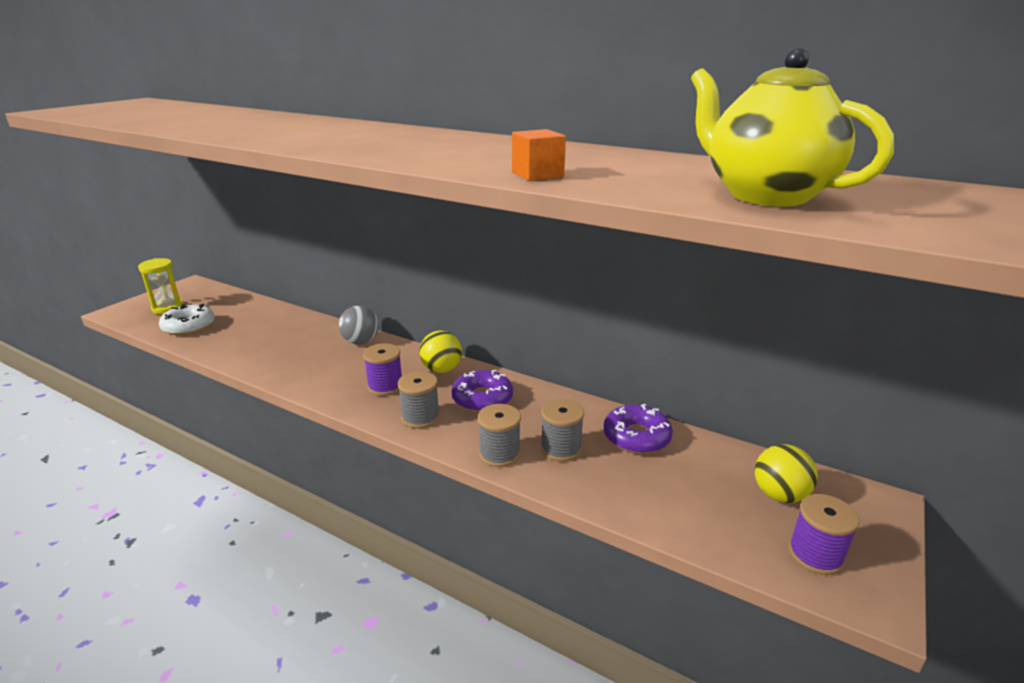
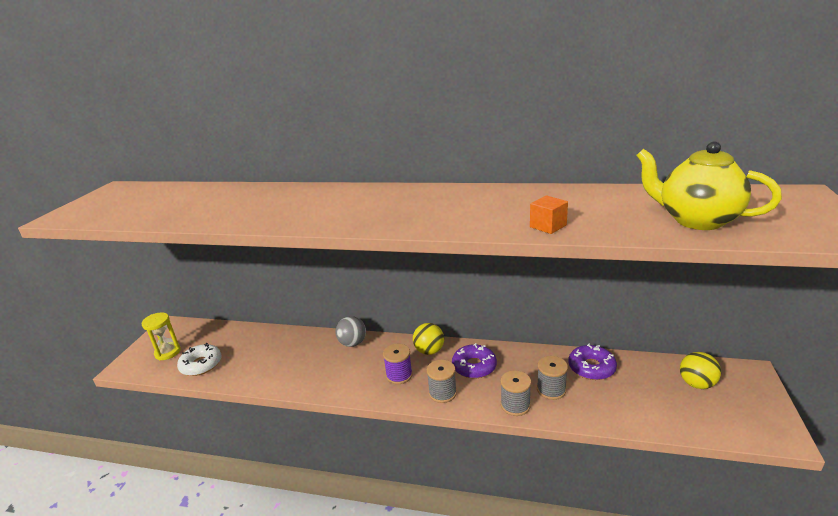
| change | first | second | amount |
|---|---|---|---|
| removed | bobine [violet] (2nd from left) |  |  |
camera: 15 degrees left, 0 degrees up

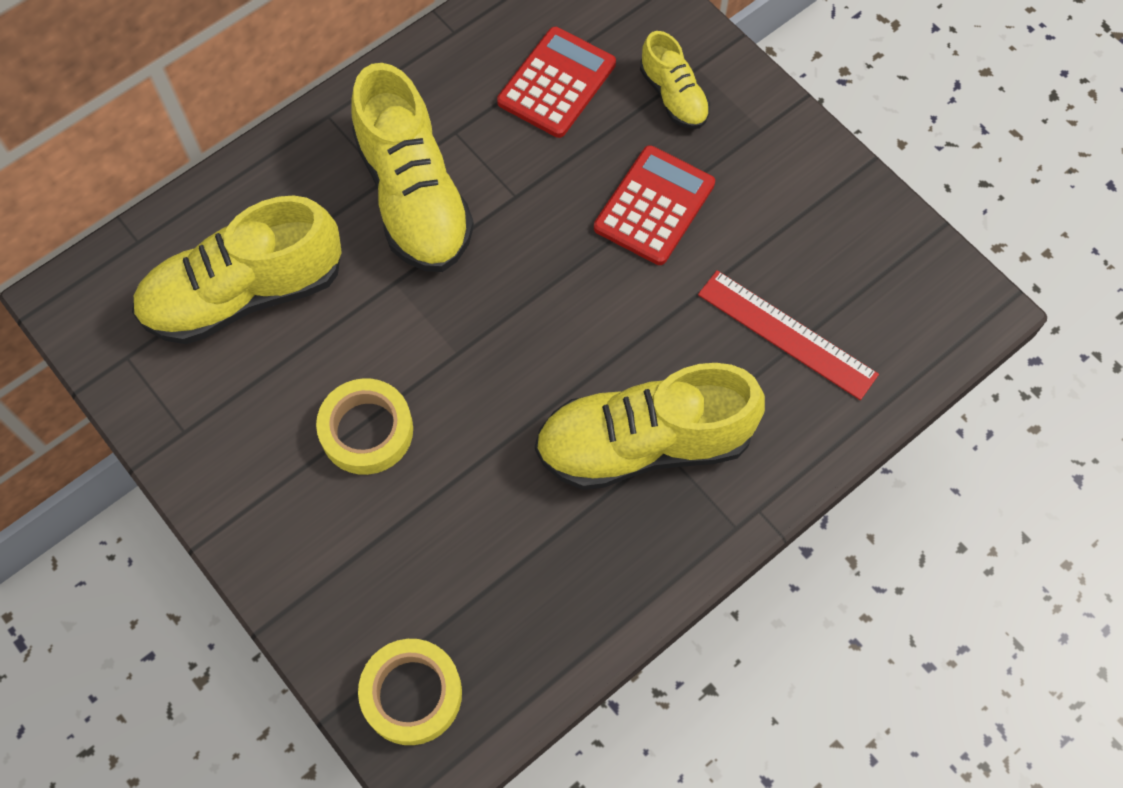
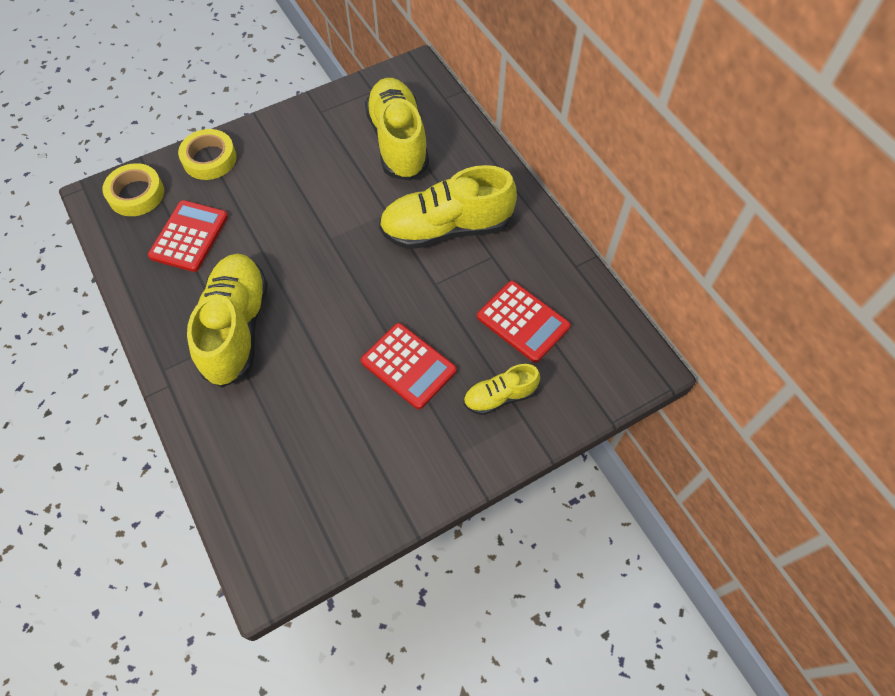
| change | first | second | amount |
|---|---|---|---|
| removed | règle [rouge] |  |  |
| added |  | calculatrice [rouge] (1st from left) |  |
| moved | ruban adhésif [jaune] (1st from left in the first image) | ruban adhésif [jaune] (2nd from left) |  |
camera: 100 degrees right, 5 degrees down

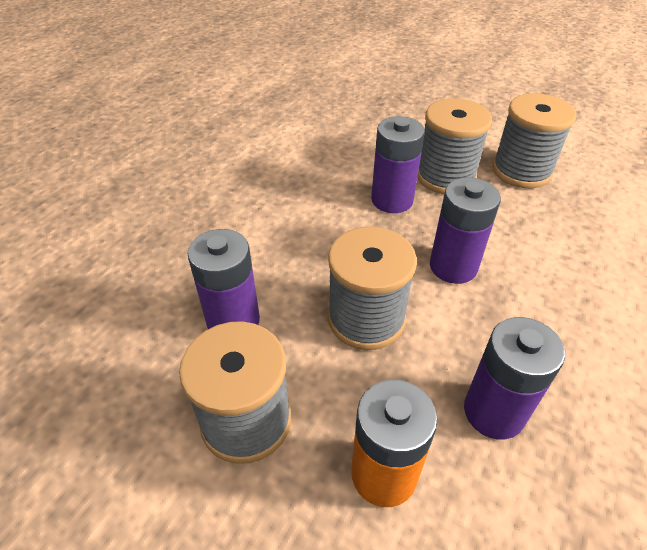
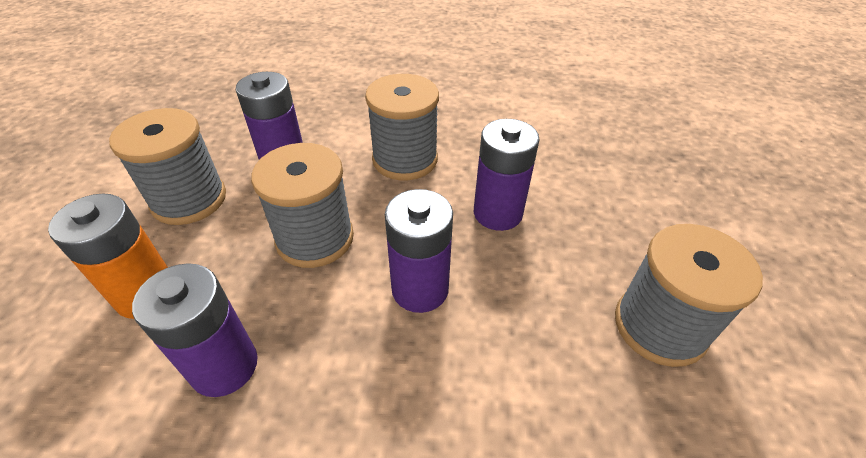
| change | first | second | amount |
|---|---|---|---|
| moved | bobine [gris] (3rd from left) |  |  |
camera: 65 degrees right, 0 degrees up

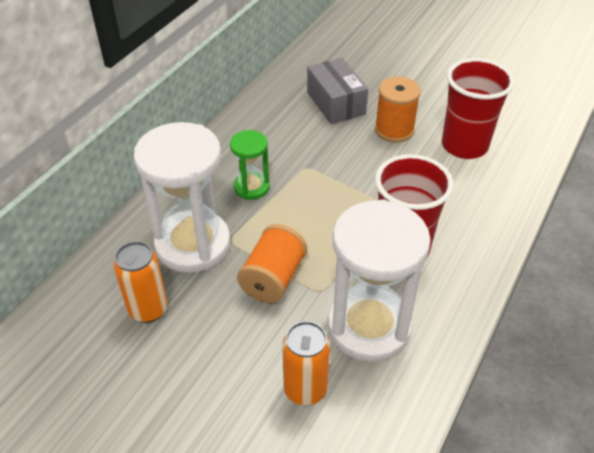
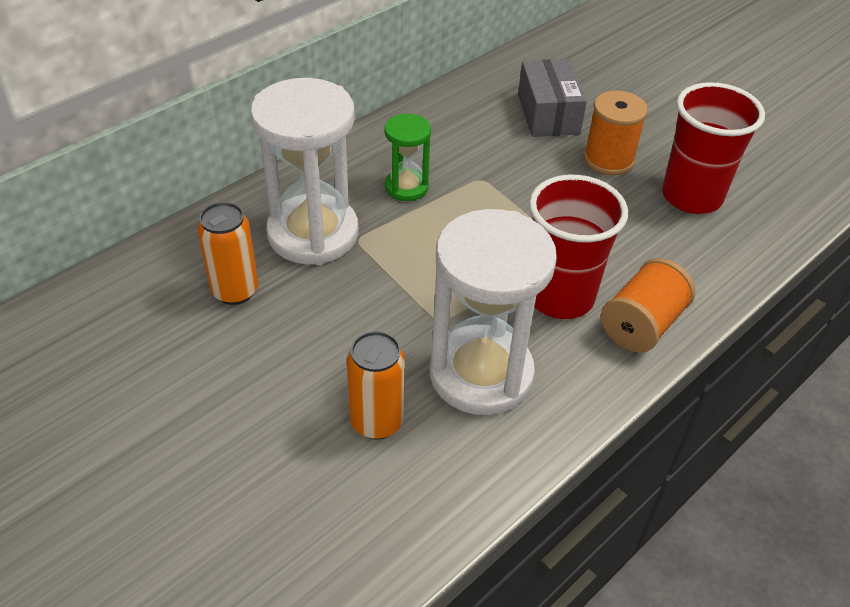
| change | first | second | amount |
|---|---|---|---|
| moved | bobine [orange] (1st from left in the first image) | bobine [orange] (2nd from left) |  |
camera: 15 degrees right, 0 degrees up

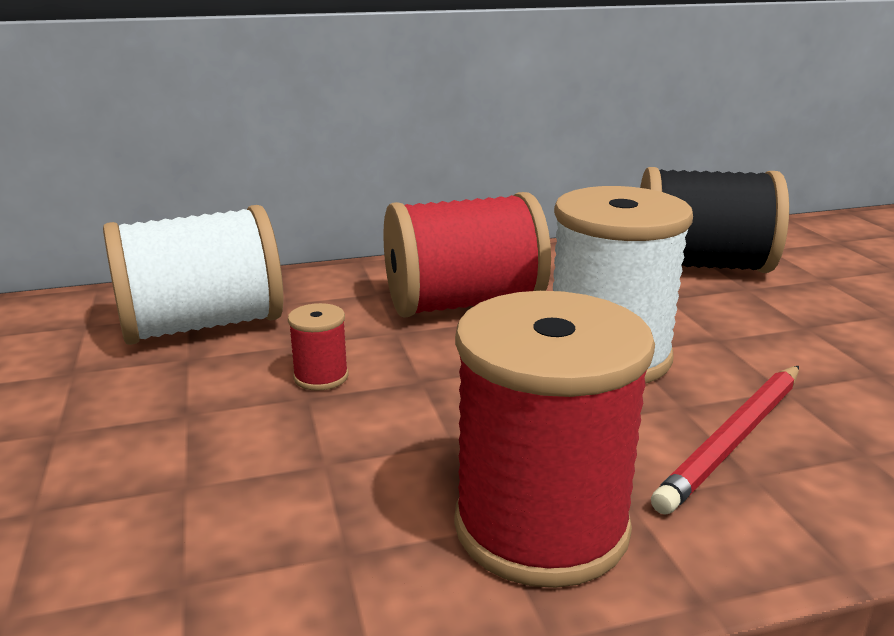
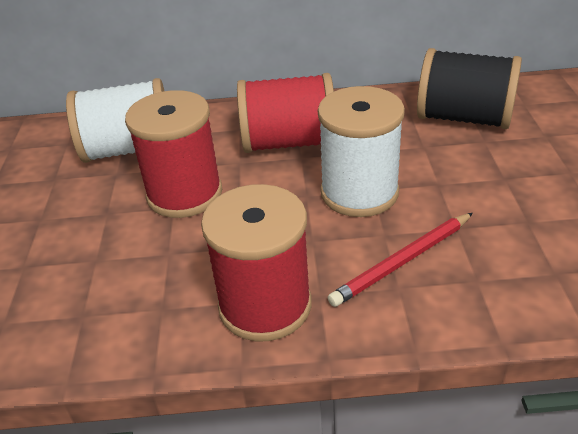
| change | first | second | amount |
|---|---|---|---|
| resized | bobine [rouge] (1st from left) |  | x2.39 |
camera: 15 degrees right, 15 degrees up

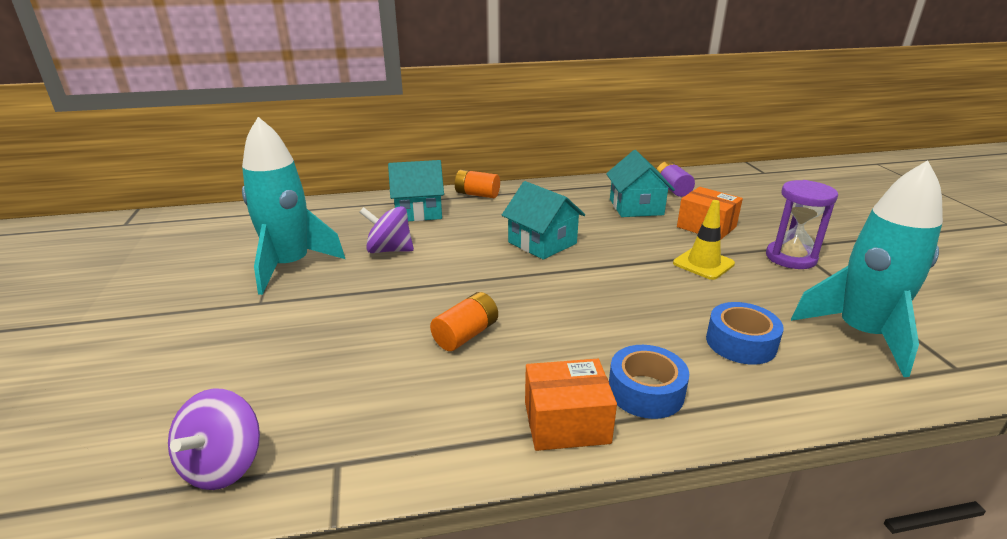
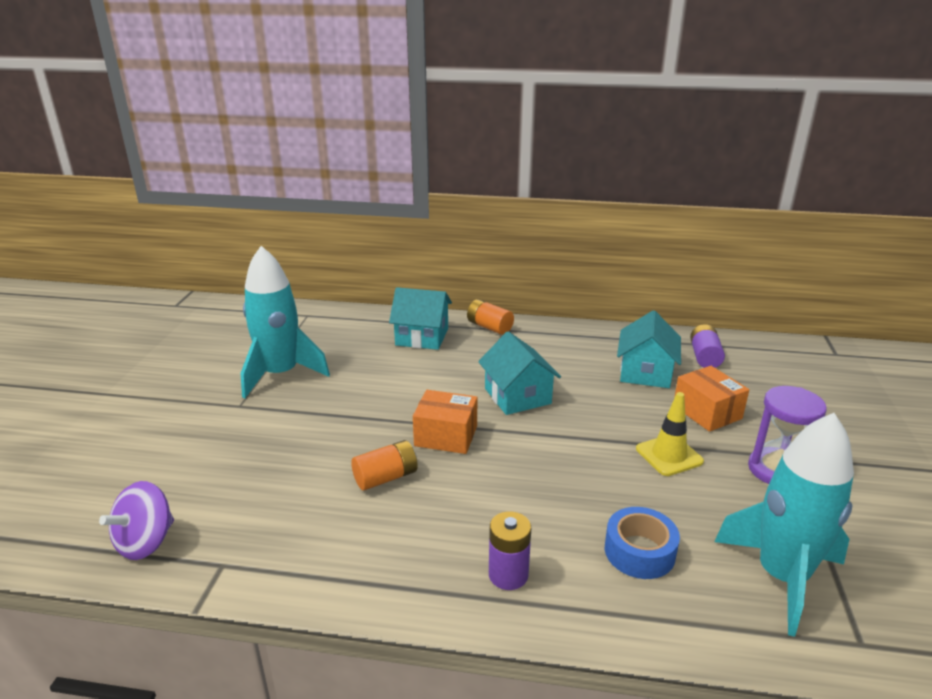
| change | first | second | amount |
|---|---|---|---|
| removed | toupie [violet] (2nd from left) |  |  |
| moved | boîte [orange] (1st from left) |  |  |
| replaced | ruban adhésif [bleu] (1st from left) | pile [violet] (1st from left) |  |
camera: 20 degrees right, 0 degrees up

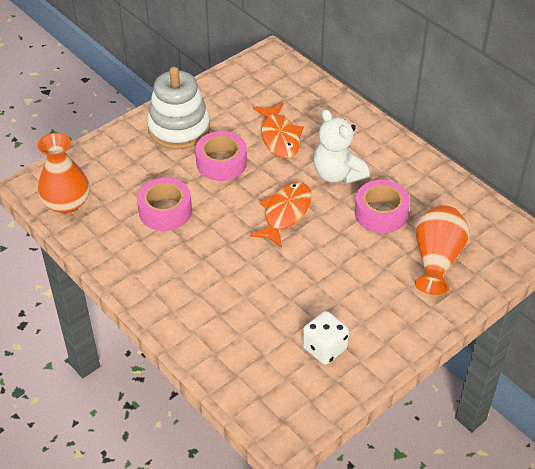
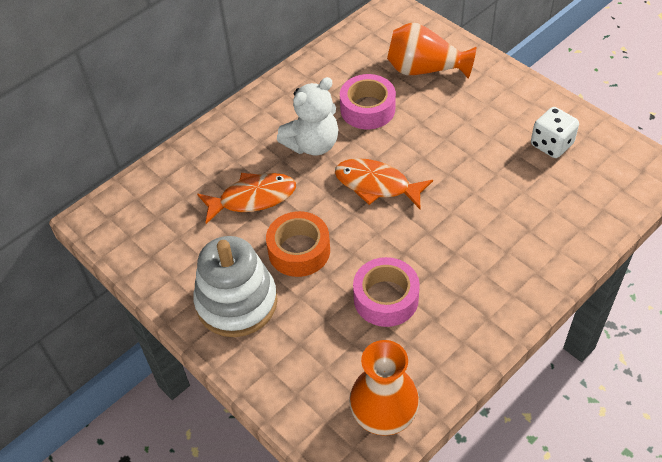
| change | first | second | amount |
|---|---|---|---|
| recoloured | ruban adhésif [rose] (2nd from left) | ruban adhésif [orange] |  |
camera: 90 degrees left, 5 degrees up

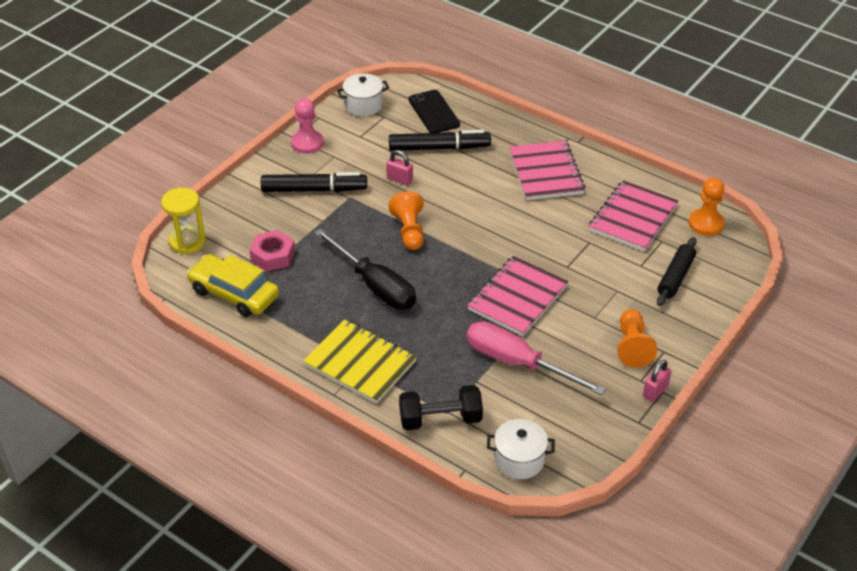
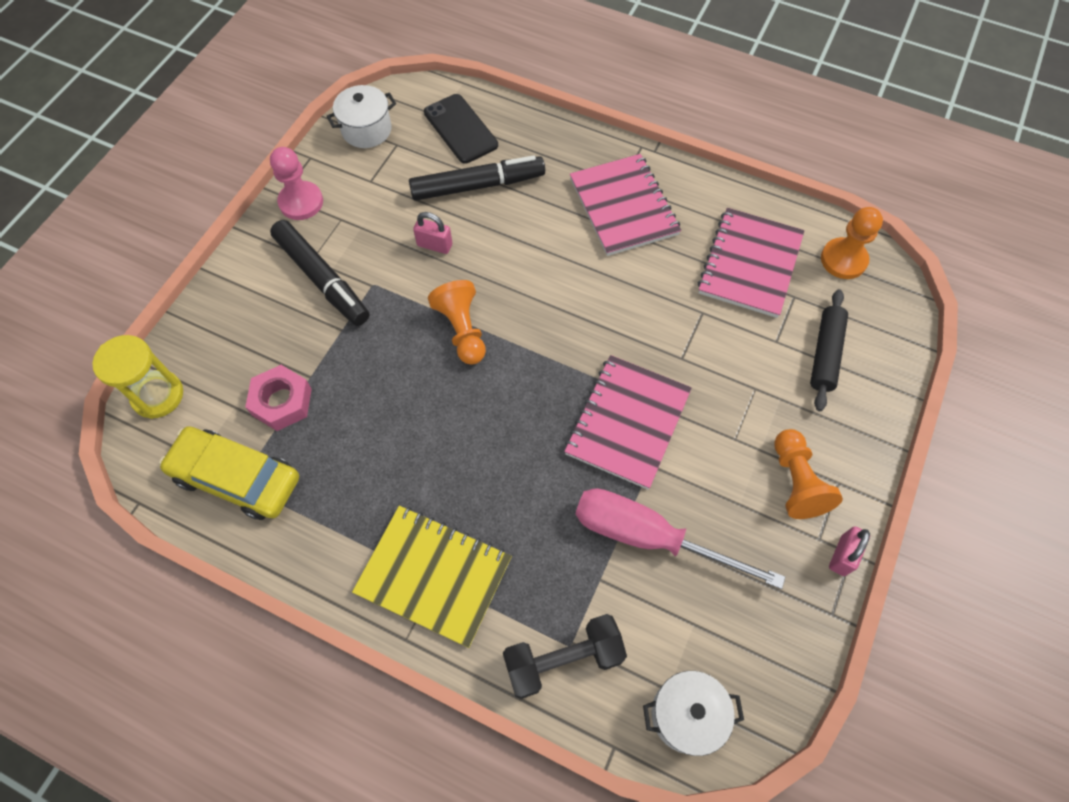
| change | first | second | amount |
|---|---|---|---|
| removed | tournevis [noir] |  |  |
| turned | feutre [noir] (1st from left) |  | 60 degrees clockwise |
camera: 10 degrees left, 20 degrees up

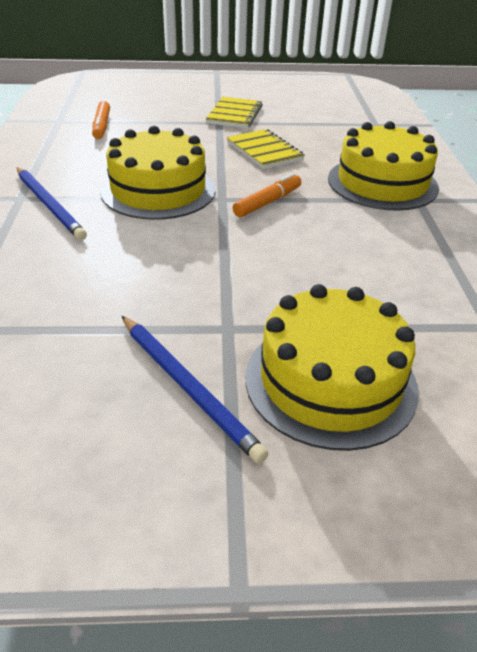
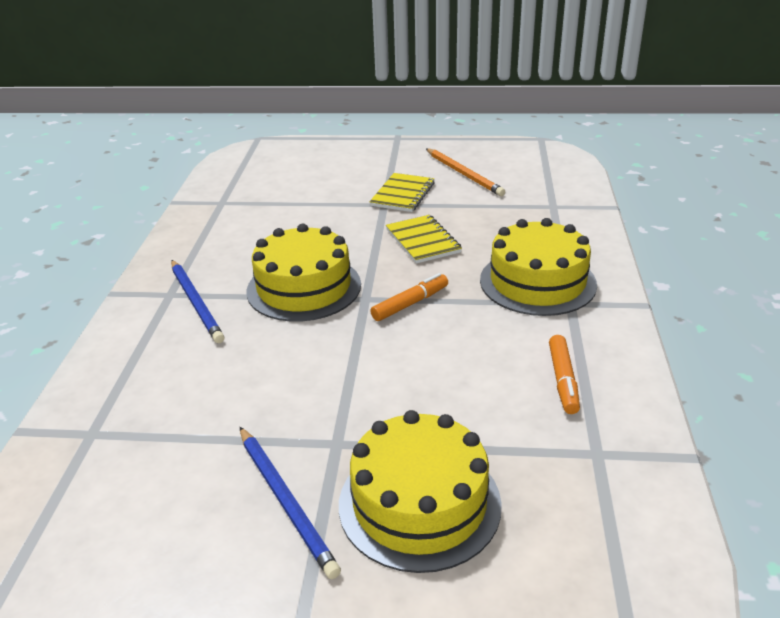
| change | first | second | amount |
|---|---|---|---|
| added |  | crayon [orange] |  |
| moved | feutre [orange] (1st from left in the first image) | feutre [orange] (2nd from left) |  |
camera: 10 degrees right, 5 degrees down

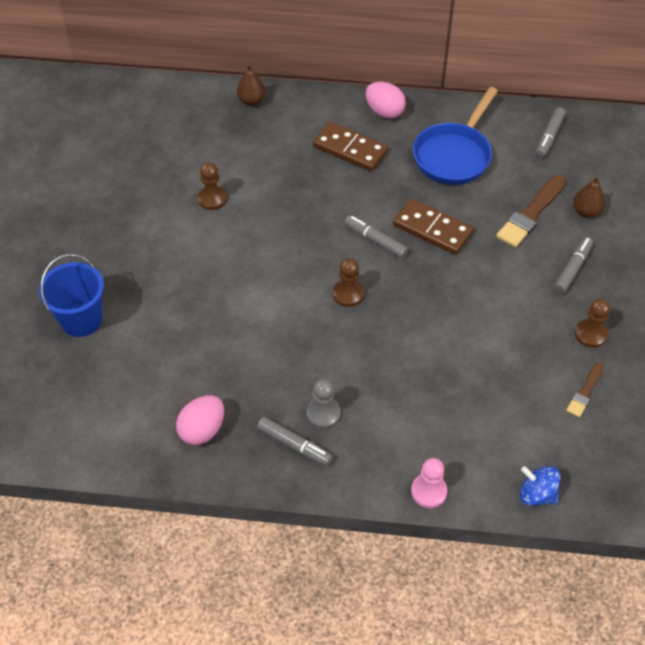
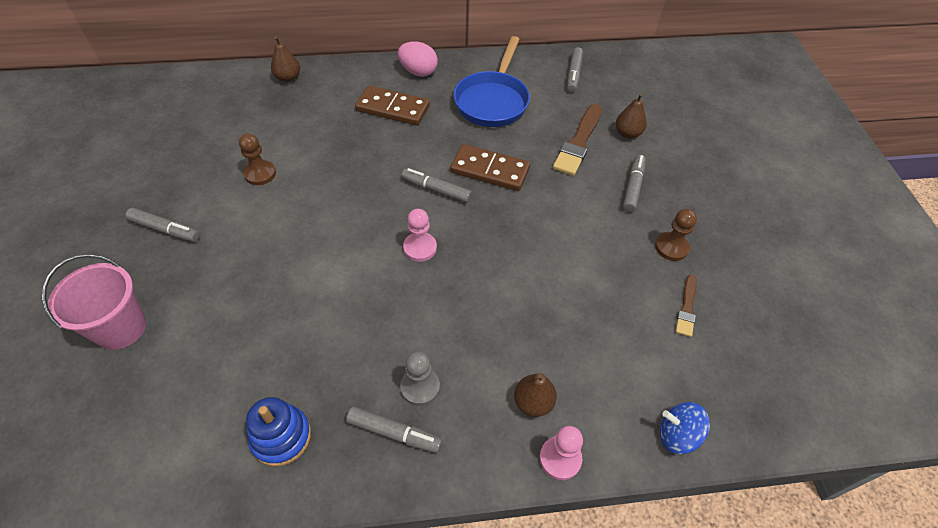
| change | first | second | amount |
|---|---|---|---|
| added |  | feutre [gris] (1st from left) |  |
| added |  | poire [marron] (2nd from left) |  |
| replaced | œuf [rose] (1st from left) | jouet à empiler [bleu] |  |
| recoloured | seau [bleu] | seau [rose] |  |
| recoloured | pion [marron] (2nd from left) | pion [rose] (1st from left) |  |
camera: 15 degrees left, 0 degrees up

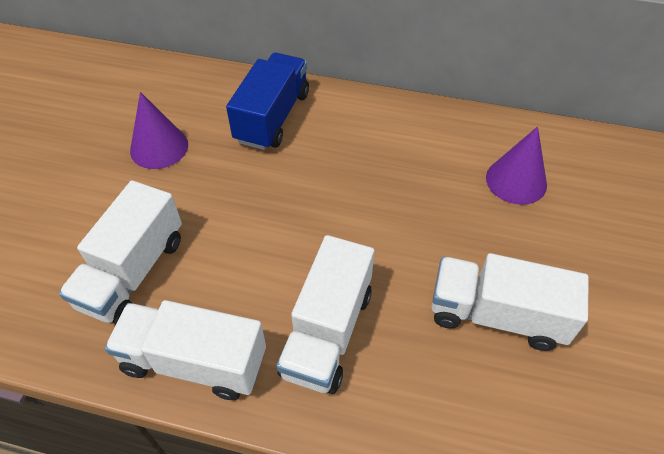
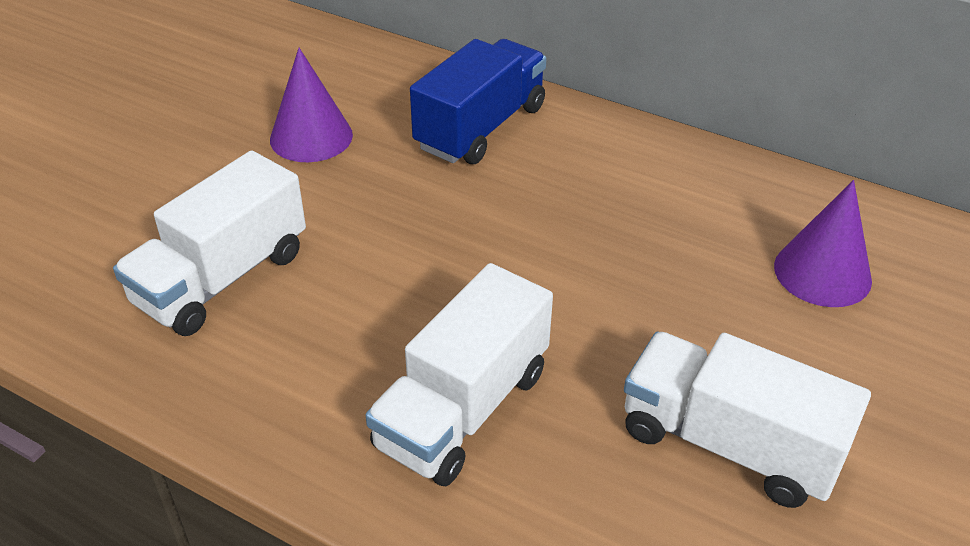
| change | first | second | amount |
|---|---|---|---|
| removed | camion [blanc] (2nd from left) |  |  |
camera: 15 degrees right, 10 degrees down

